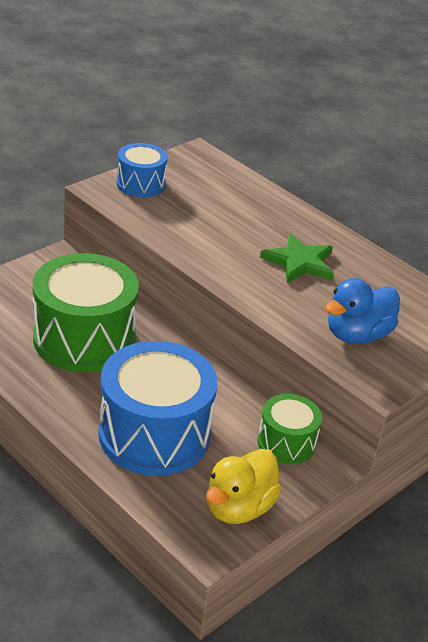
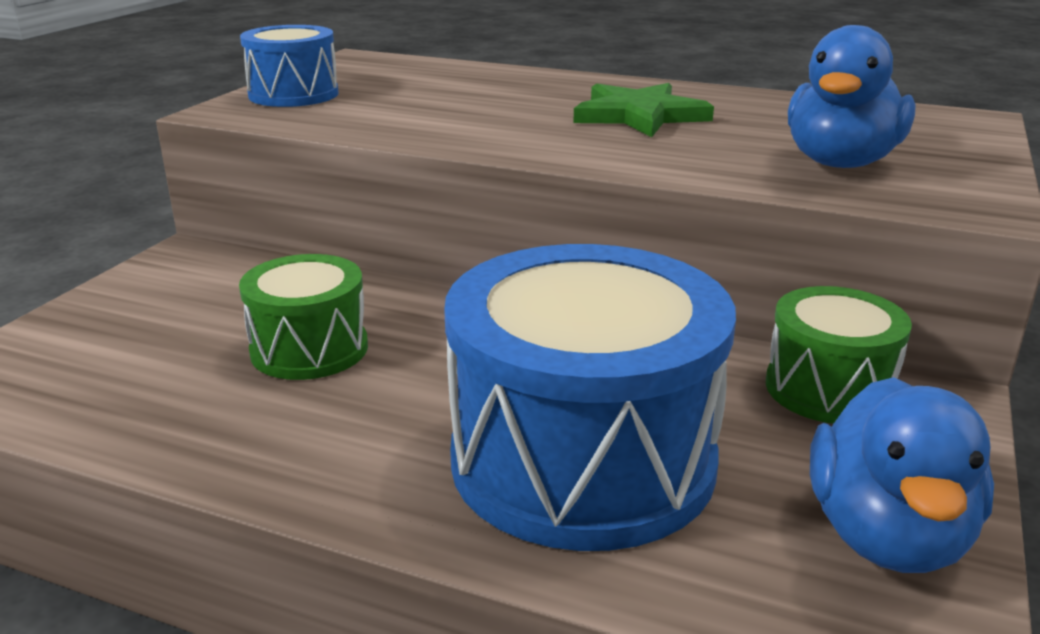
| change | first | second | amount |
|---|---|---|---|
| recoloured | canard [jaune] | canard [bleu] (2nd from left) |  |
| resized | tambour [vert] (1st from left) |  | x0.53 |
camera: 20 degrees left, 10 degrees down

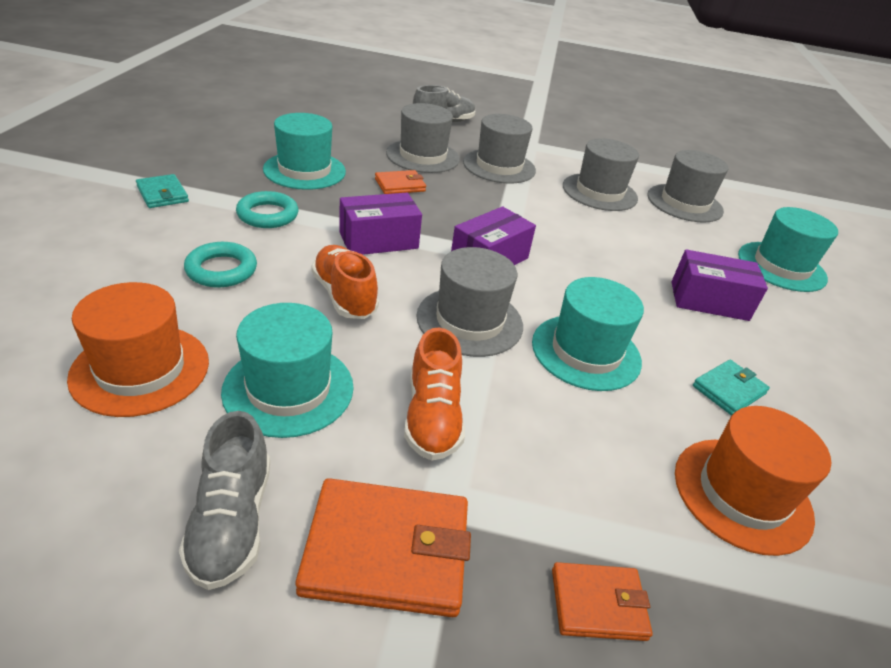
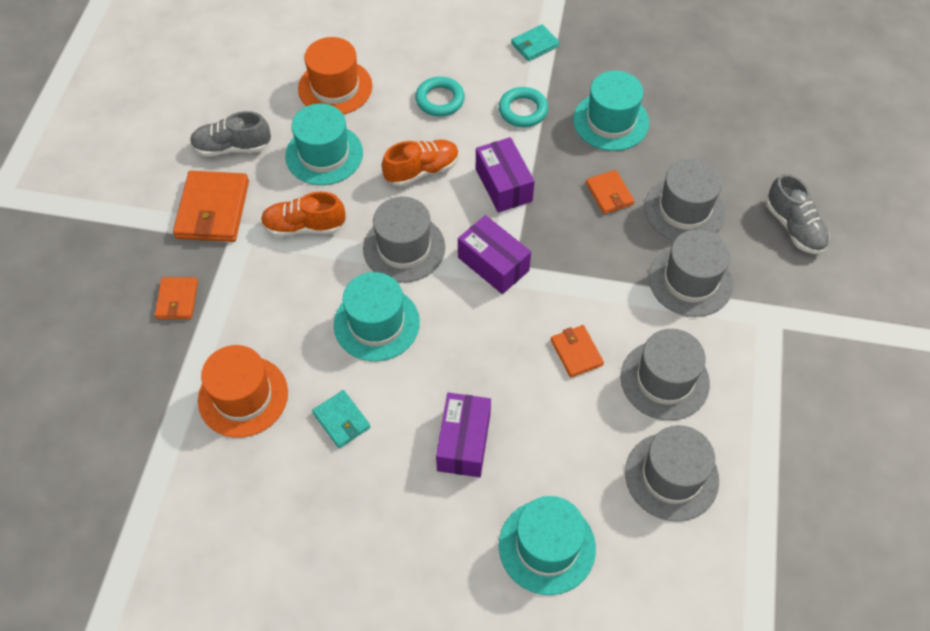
| change | first | second | amount |
|---|---|---|---|
| added |  | portefeuille [orange] (3rd from left) |  |
camera: 95 degrees right, 20 degrees up

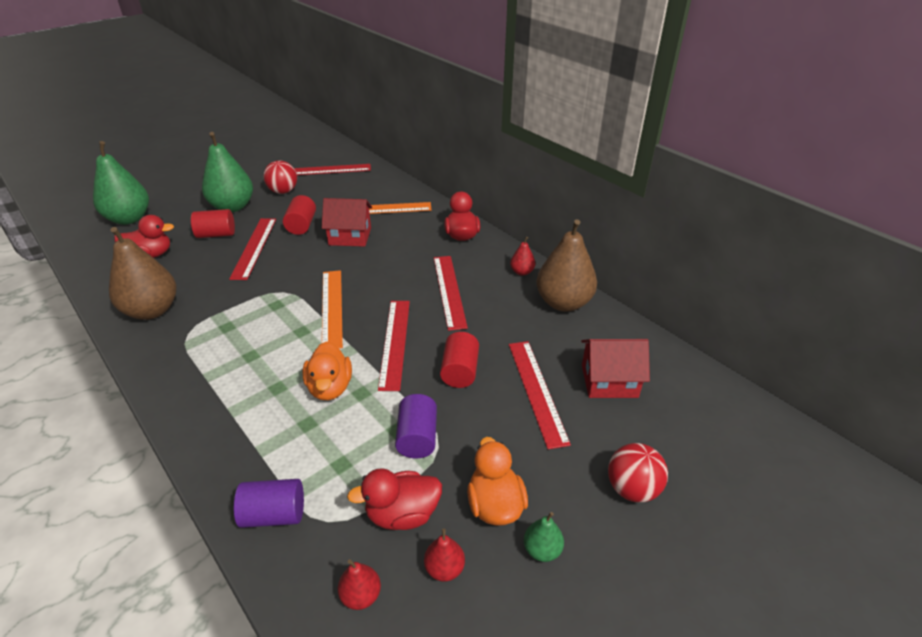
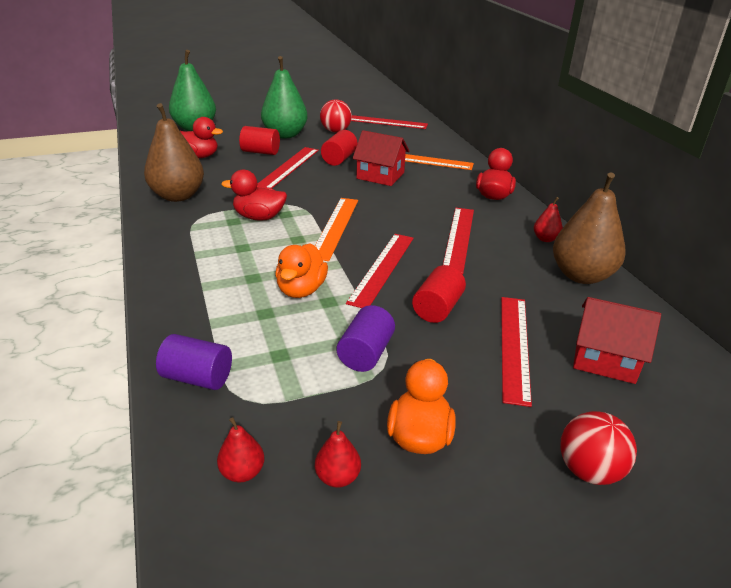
| change | first | second | amount |
|---|---|---|---|
| removed | poire [vert] (3rd from left) |  |  |
| moved | canard [rouge] (2nd from left) |  |  |
camera: 20 degrees right, 5 degrees down

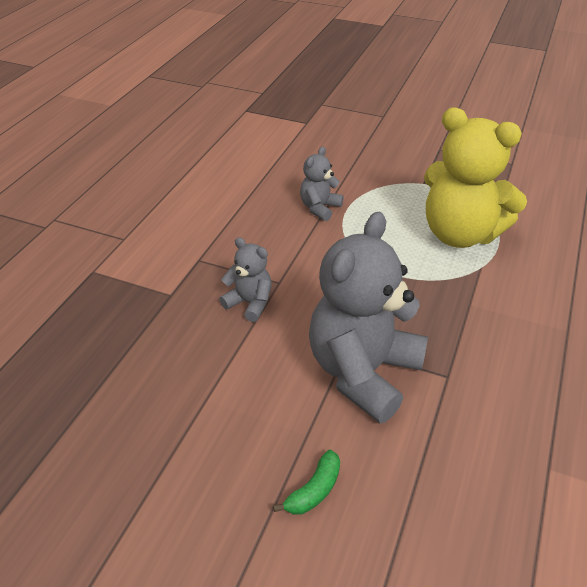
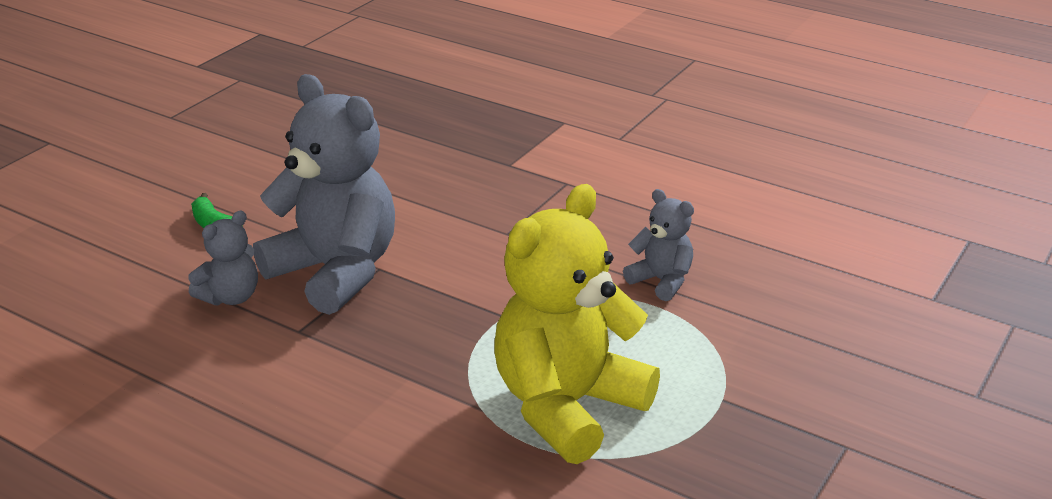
| change | first | second | amount |
|---|---|---|---|
| moved | ours en peluche [gris] (1st from left) |  |  |
camera: 100 degrees right, 10 degrees down

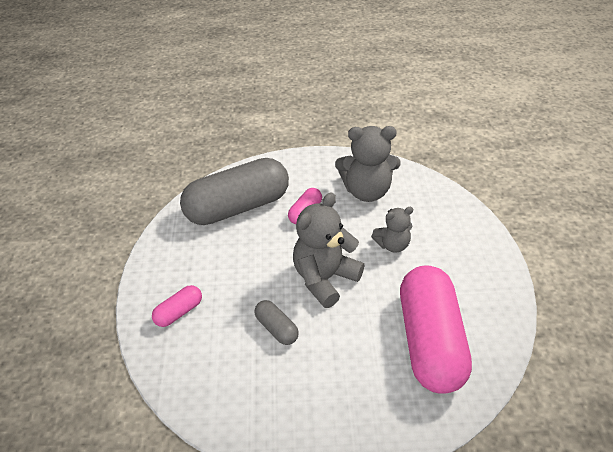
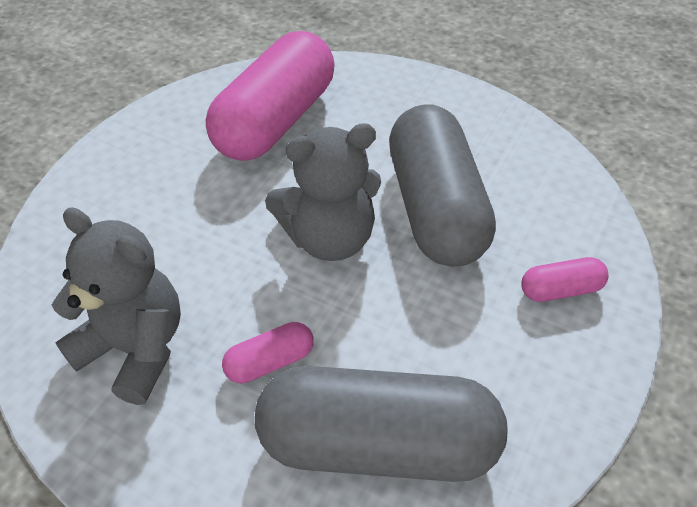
| change | first | second | amount |
|---|---|---|---|
| removed | ours en peluche [gris] (3rd from left) |  |  |
| resized | gélule [gris] (2nd from left) |  | x2.35 |
camera: 150 degrees left, 5 degrees up

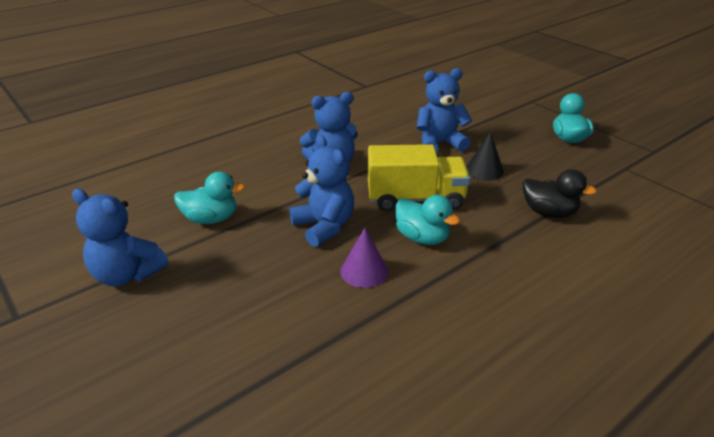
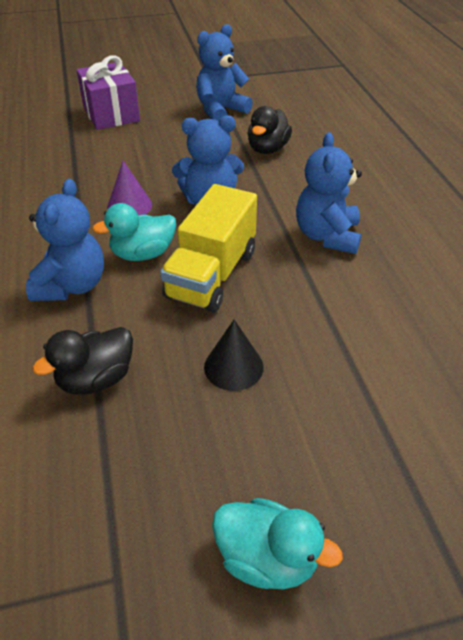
| change | first | second | amount |
|---|---|---|---|
| added |  | cadeau [violet] |  |
| moved | ours en peluche [bleu] (4th from left in the first image) | ours en peluche [bleu] (1st from left) |  |
| recoloured | canard [turquoise] (1st from left) | canard [noir] (2nd from left) |  |
camera: 115 degrees right, 10 degrees up

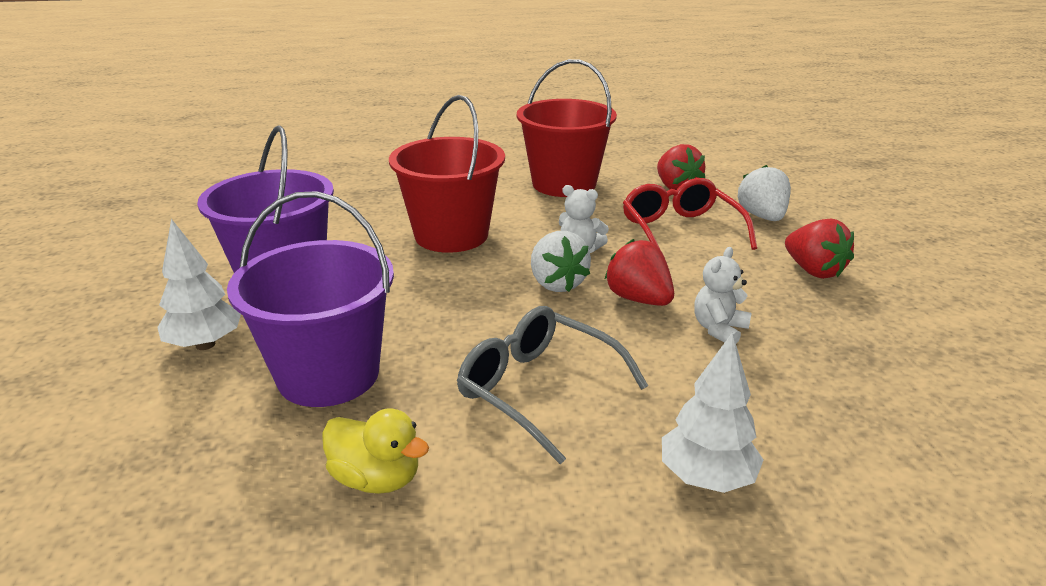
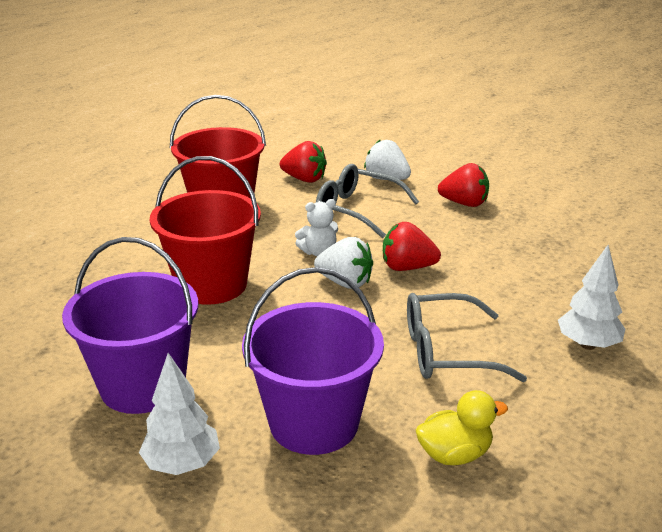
| change | first | second | amount |
|---|---|---|---|
| removed | ours en peluche [blanc] (2nd from left) |  |  |
| recoloured | lunettes [rouge] | lunettes [gris] (1st from left) |  |
camera: 45 degrees left, 0 degrees up

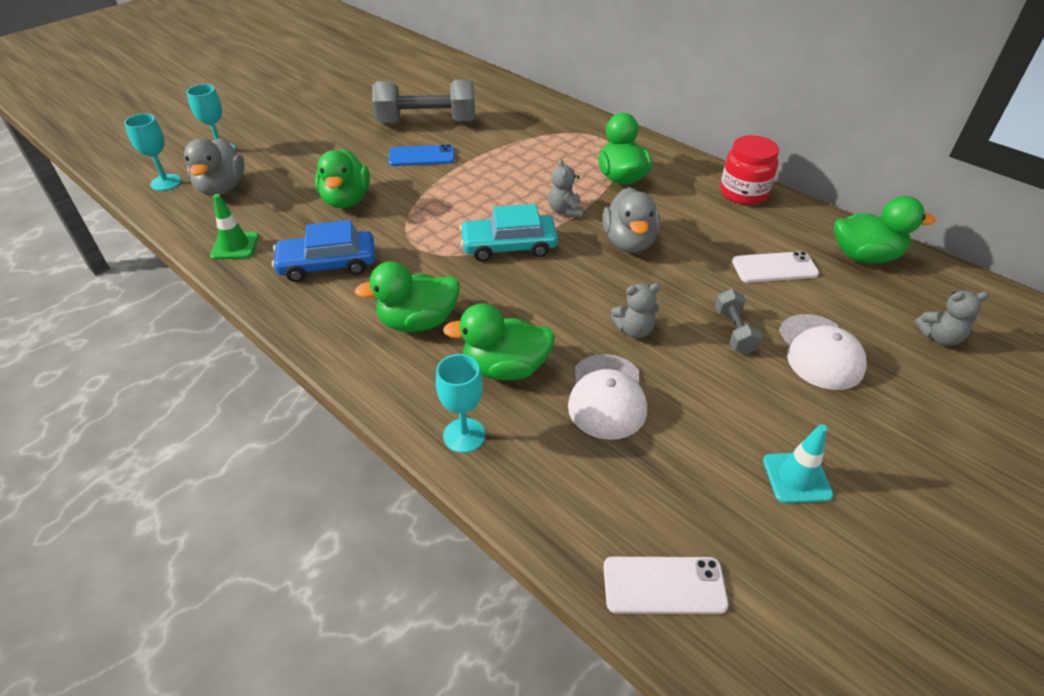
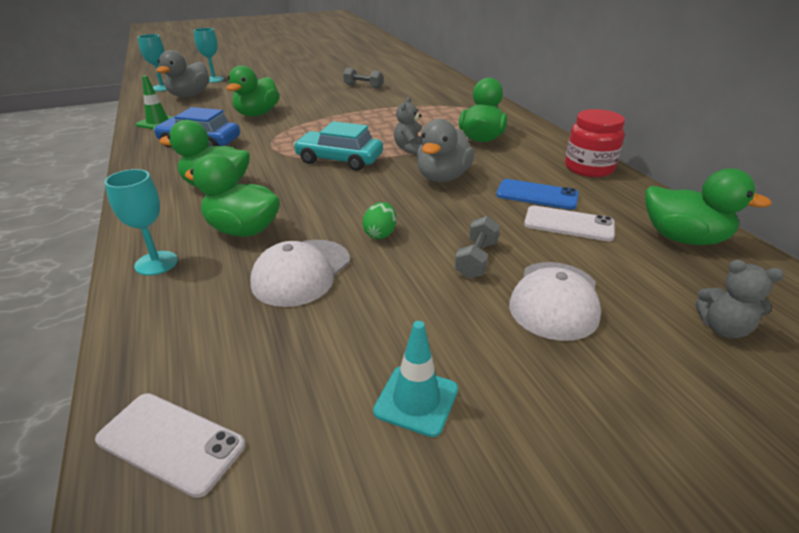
| change | first | second | amount |
|---|---|---|---|
| moved | téléphone [bleu] |  |  |
| replaced | ours en peluche [gris] (2nd from left) | œuf [vert] |  |
| resized | haltère [gris] (1st from left) |  | x0.48 |
camera: 25 degrees right, 10 degrees down

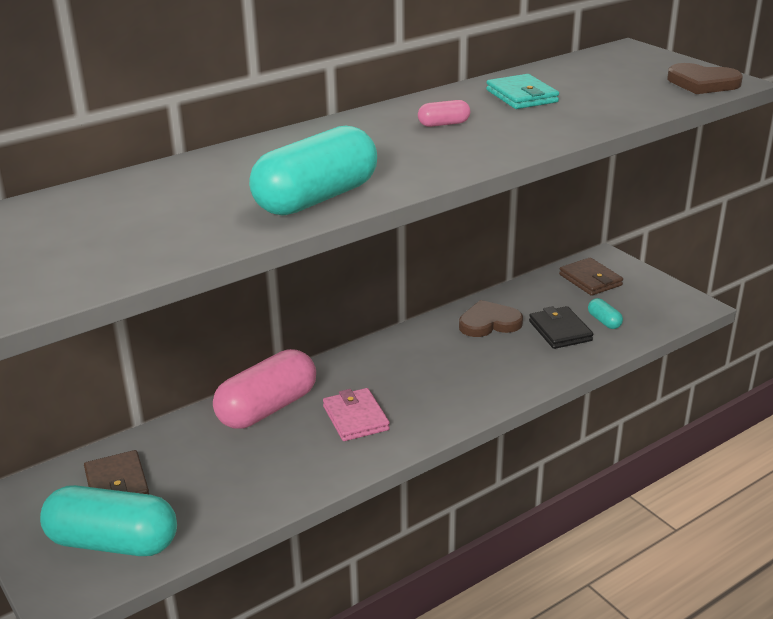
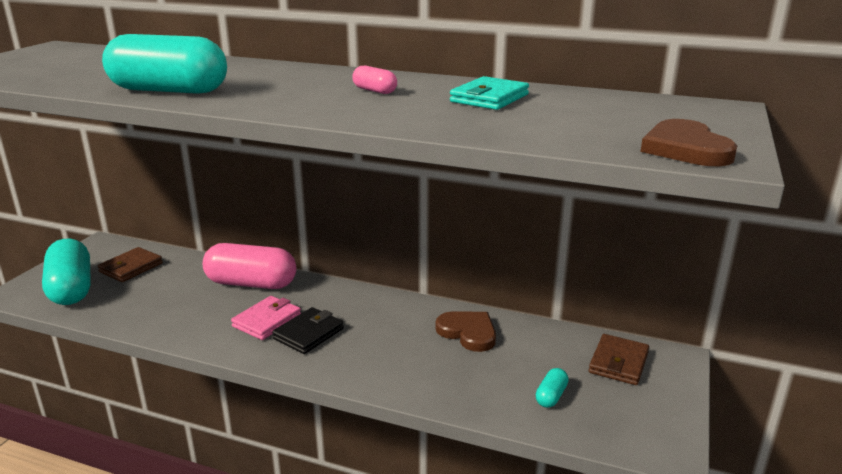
| change | first | second | amount |
|---|---|---|---|
| moved | portefeuille [noir] |  |  |
camera: 55 degrees right, 5 degrees down

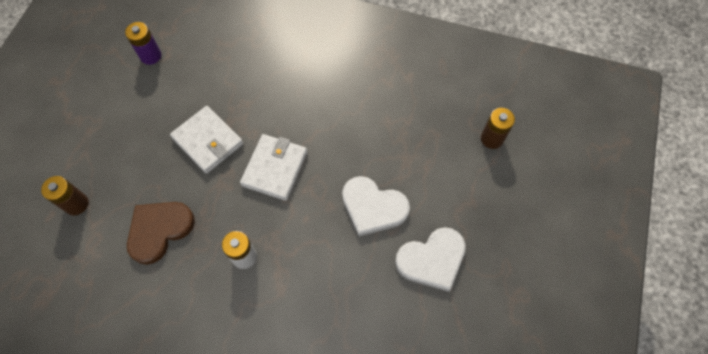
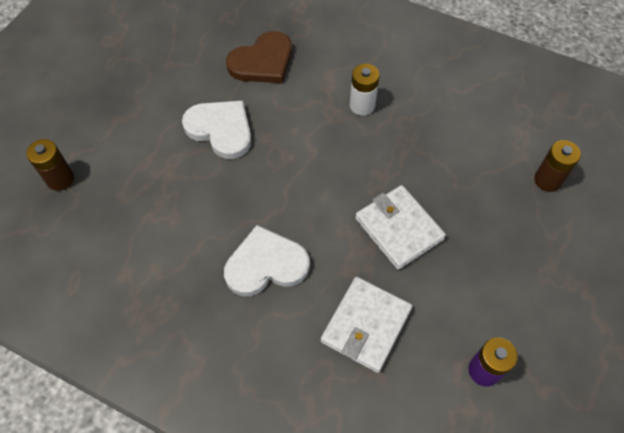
| change | first | second | amount |
|---|---|---|---|
| moved | cœur [marron] |  |  |
| moved | portefeuille [blanc] (2nd from left in the first image) | portefeuille [blanc] (1st from left) |  |
| moved | cœur [blanc] (2nd from left) |  |  |
camera: 170 degrees left, 5 degrees down

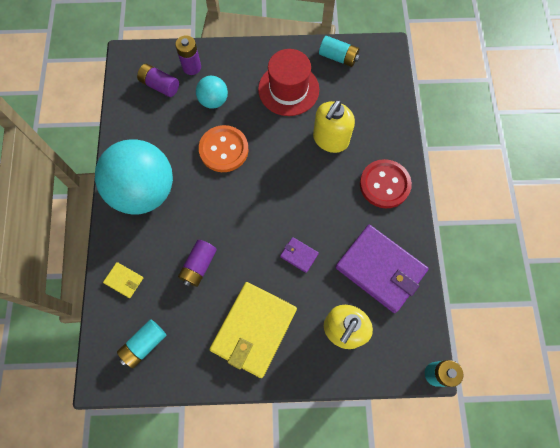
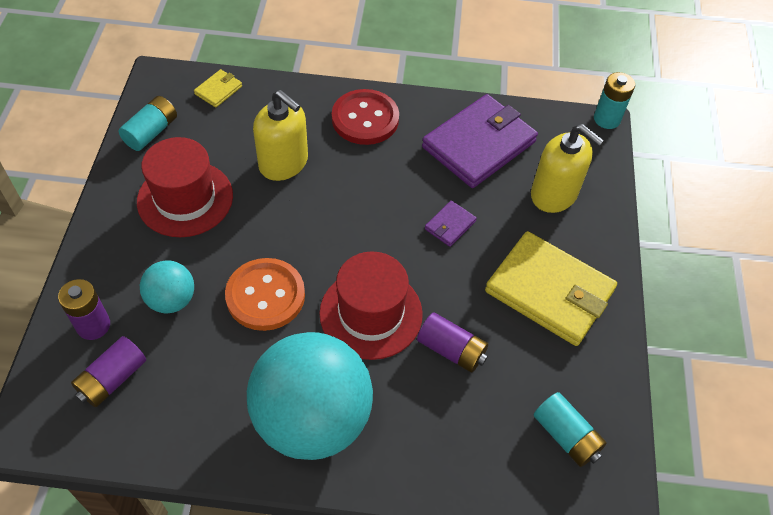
| change | first | second | amount |
|---|---|---|---|
| added |  | chapeau [rouge] (2nd from left) |  |
| moved | portefeuille [jaune] (1st from left) |  |  |
camera: 85 degrees left, 15 degrees down

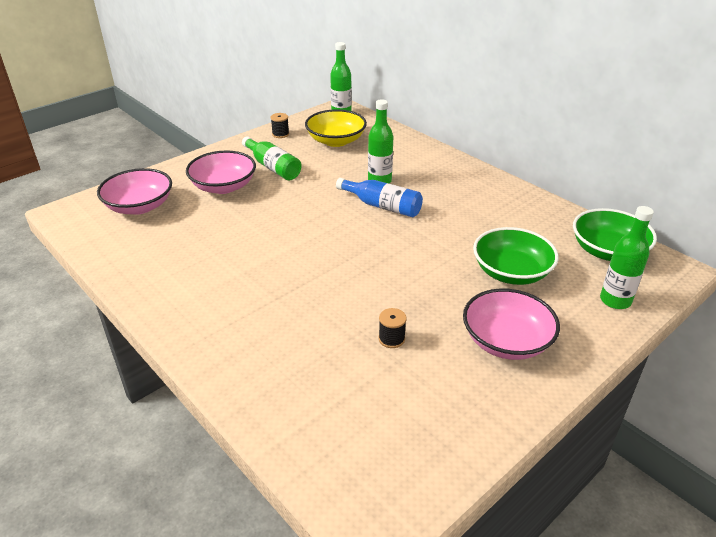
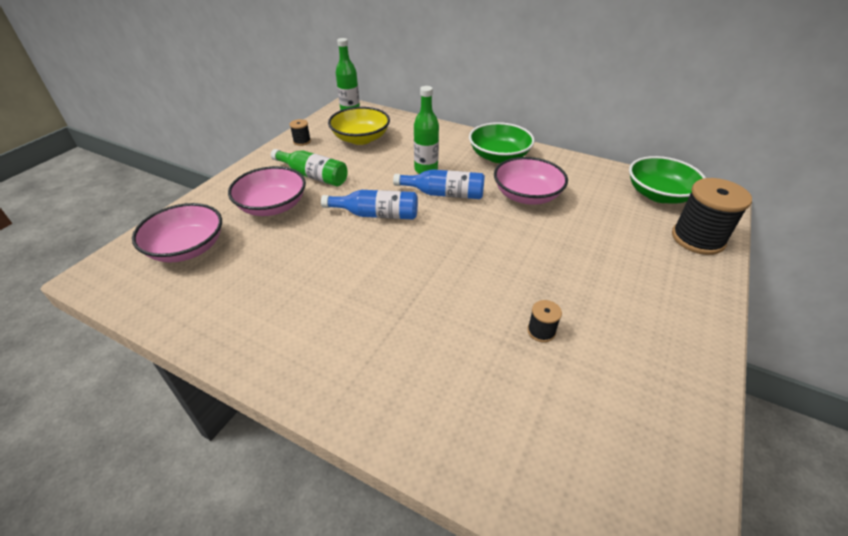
| change | first | second | amount |
|---|---|---|---|
| added |  | bouteille [bleu] (1st from left) |  |
| moved | bol [rose] (3rd from left) |  |  |
| moved | bol [vert] (1st from left) |  |  |
| replaced | bouteille [vert] (4th from left) | bobine [noir] (3rd from left) |  |
camera: 20 degrees left, 5 degrees up

